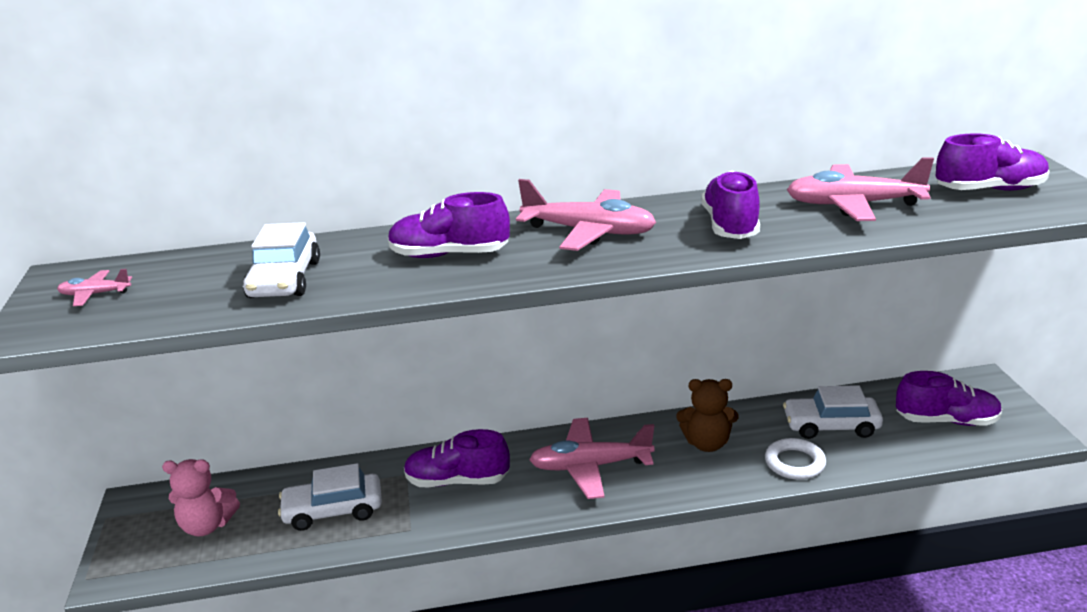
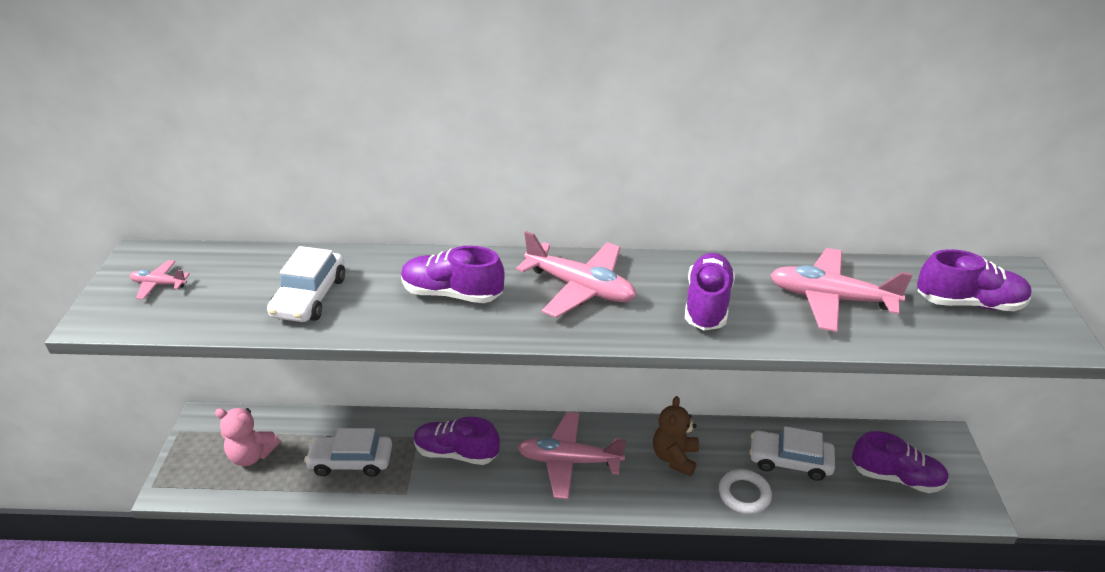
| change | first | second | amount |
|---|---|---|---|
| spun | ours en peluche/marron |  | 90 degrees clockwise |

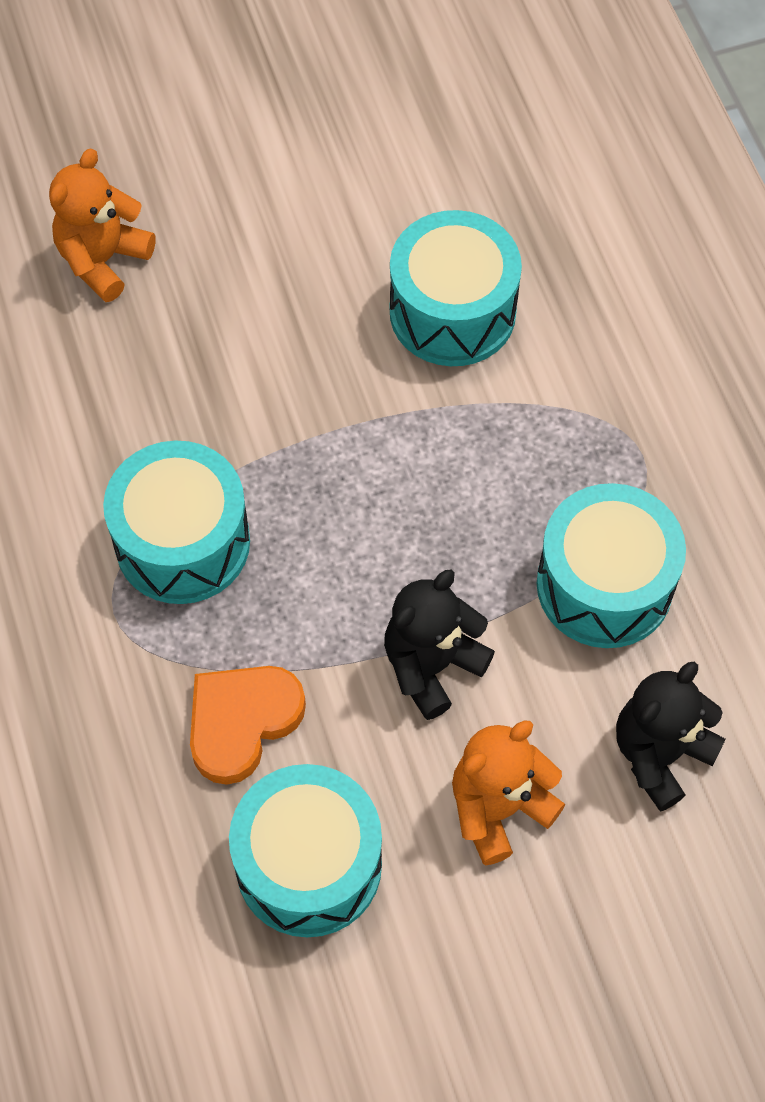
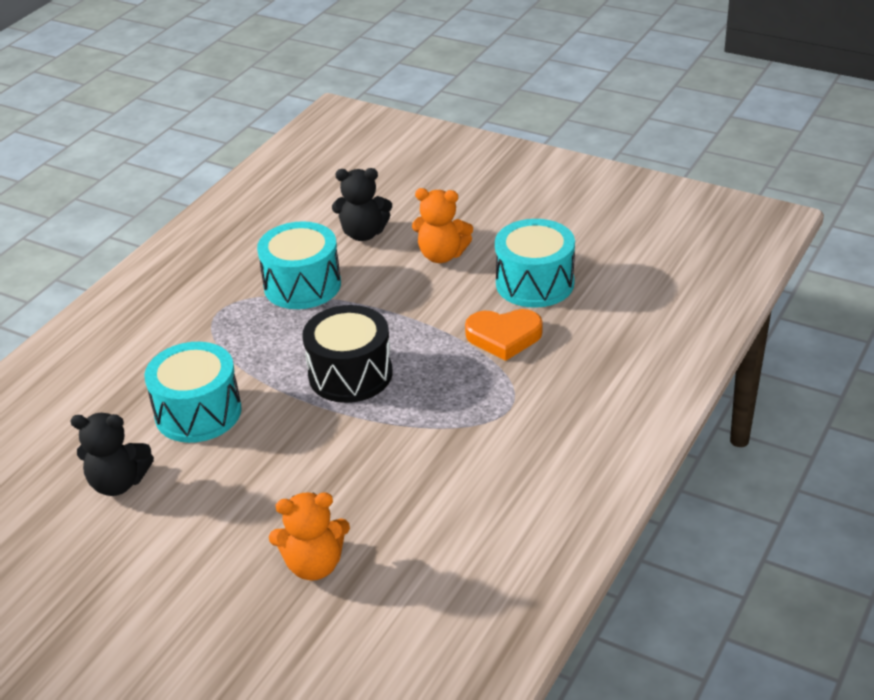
| change | first | second | amount |
|---|---|---|---|
| relocated | ours en peluche/noir (no. 1 from left) |  |  |
| appeared |  | tambour/noir |  |
| missing | tambour/turquoise (no. 1 from left) |  |  |

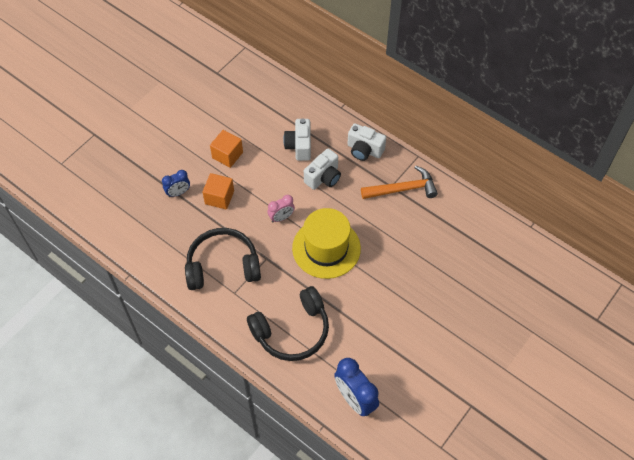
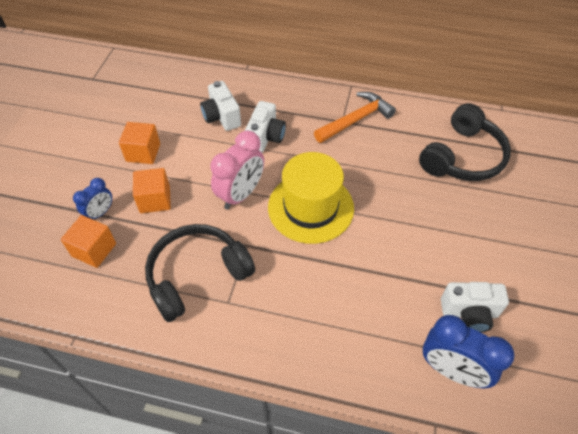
| change | first | second | amount |
|---|---|---|---|
| appeared |  | cube/orange (no. 1 from left) |  |
| size | réveil/rose |  | x1.73 |
| relocated | casque audio/noir (no. 2 from left) |  |  |
| relocated | appareil photo/blanc (no. 3 from left) |  |  |

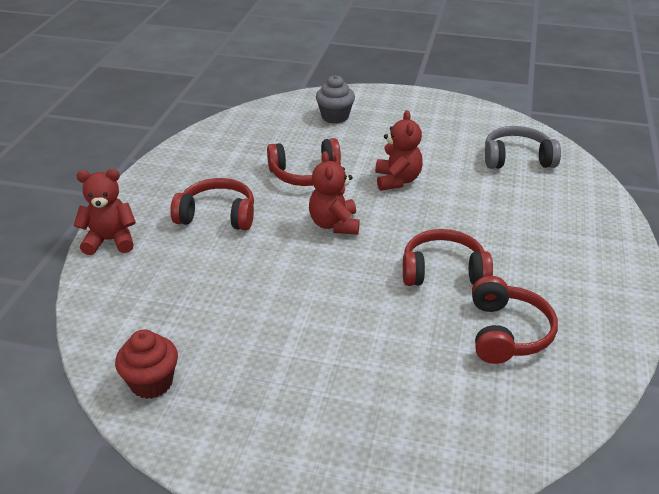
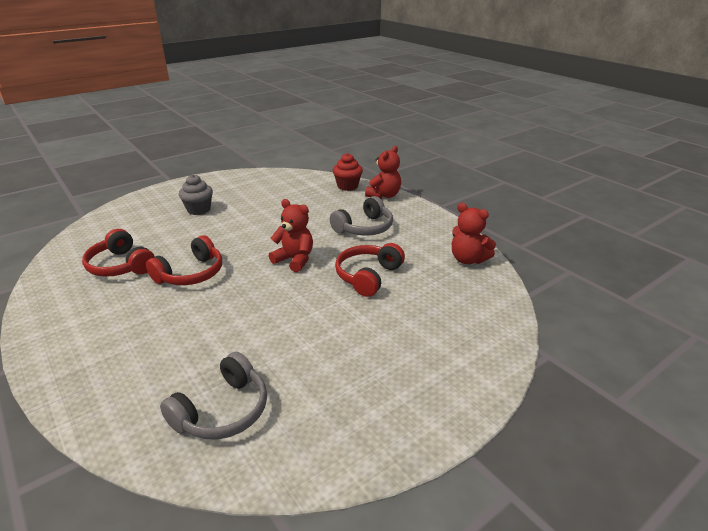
| change | first | second | amount |
|---|---|---|---|
| relocated | muffin/gris |  |  |
| colour | casque audio/rouge (no. 1 from left) | casque audio/gris (no. 2 from left) |  |
| relocated | muffin/rouge |  |  |
| relocated | ours en peluche/rouge (no. 3 from left) |  |  |

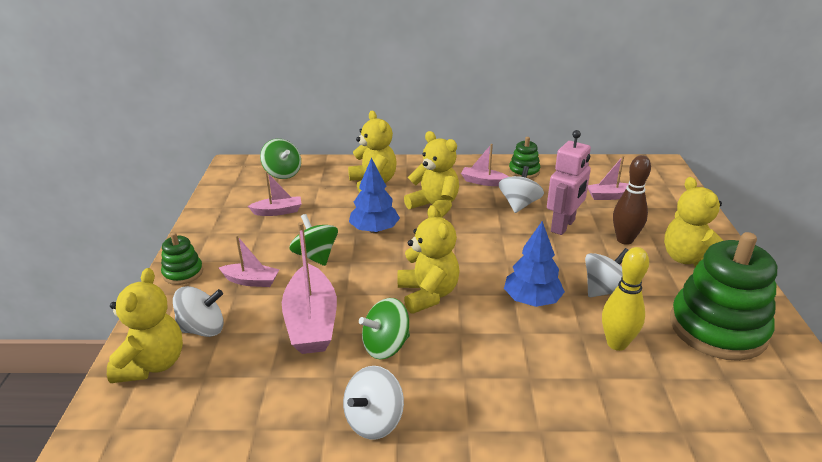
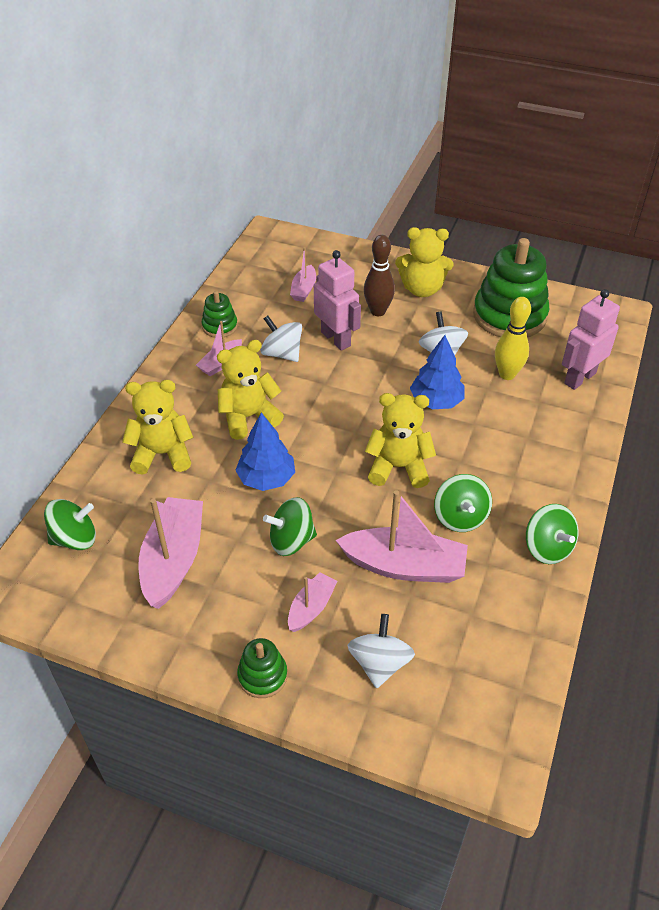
| change | first | second | amount |
|---|---|---|---|
| size | bateau/rose (no. 2 from left in the first image) | bateau/rose (no. 1 from left) | x1.85 |
| colour | toupie/blanc (no. 2 from left) | toupie/vert (no. 4 from left) |  |
| appeared |  | robot/rose (no. 2 from left) |  |
| missing | ours en peluche/jaune (no. 1 from left) |  |  |

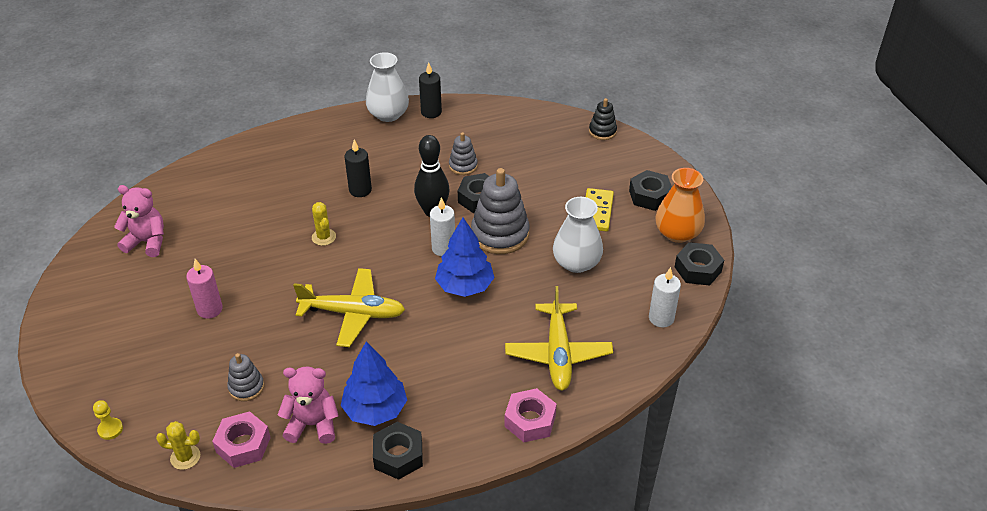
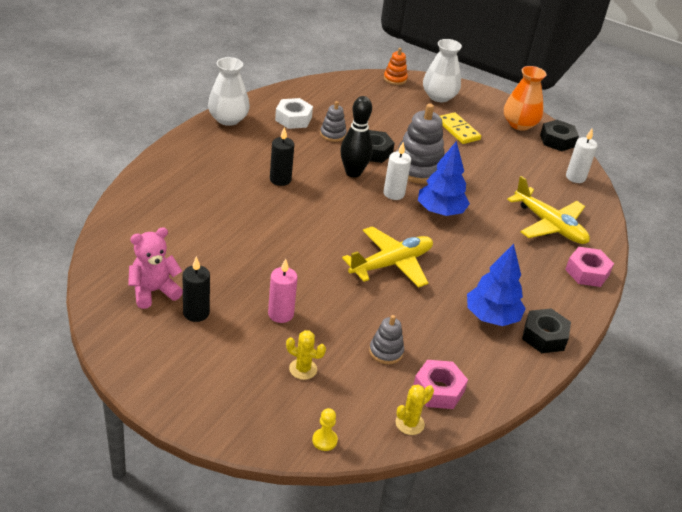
| change | first | second | amount |
|---|---|---|---|
| relocated | bougie/noir (no. 2 from left in the first image) | bougie/noir (no. 1 from left) |  |
| appeared |  | écrou/blanc |  |
| relocated | cactus/jaune (no. 2 from left in the first image) | cactus/jaune (no. 1 from left) |  |
| colour | jouet à empiler/noir | jouet à empiler/orange |  |
| relocated | vase/blanc (no. 2 from left) |  |  |
| missing | ours en peluche/rose (no. 2 from left) |  |  |
| missing | écrou/noir (no. 3 from left) |  |  |

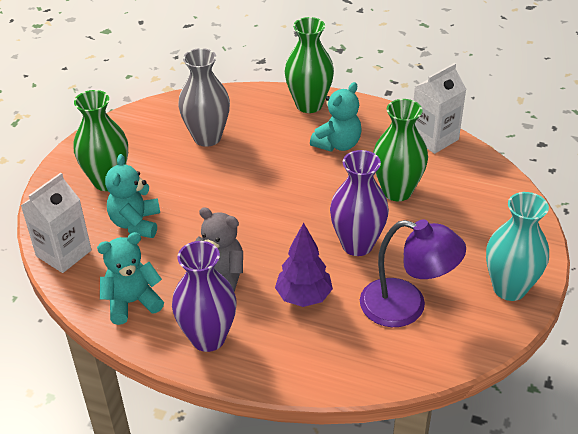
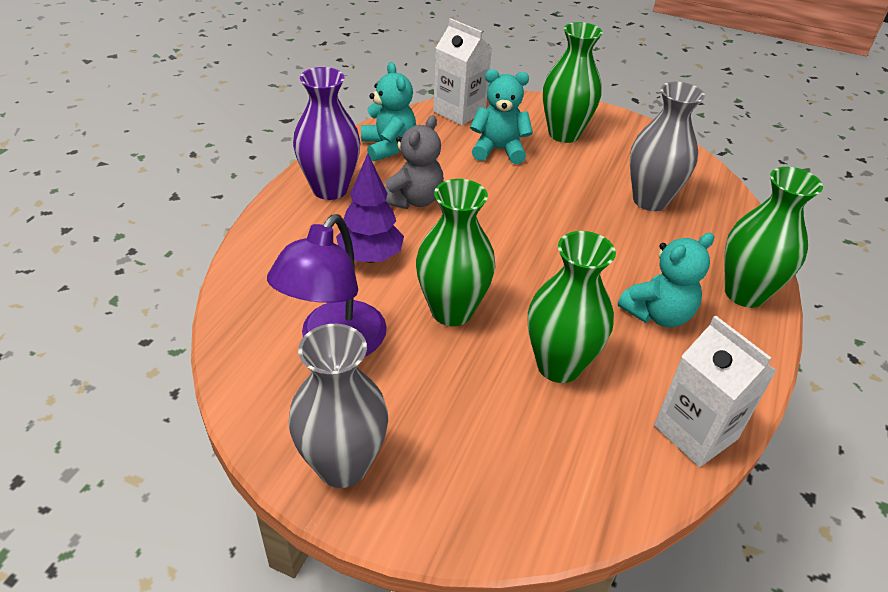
| change | first | second | amount |
|---|---|---|---|
| colour | vase/turquoise | vase/gris (no. 1 from left) |  |
| colour | vase/violet (no. 2 from left) | vase/vert (no. 1 from left) |  |
| spun | ours en peluche/turquoise (no. 3 from left) |  | 75 degrees counterclockwise |

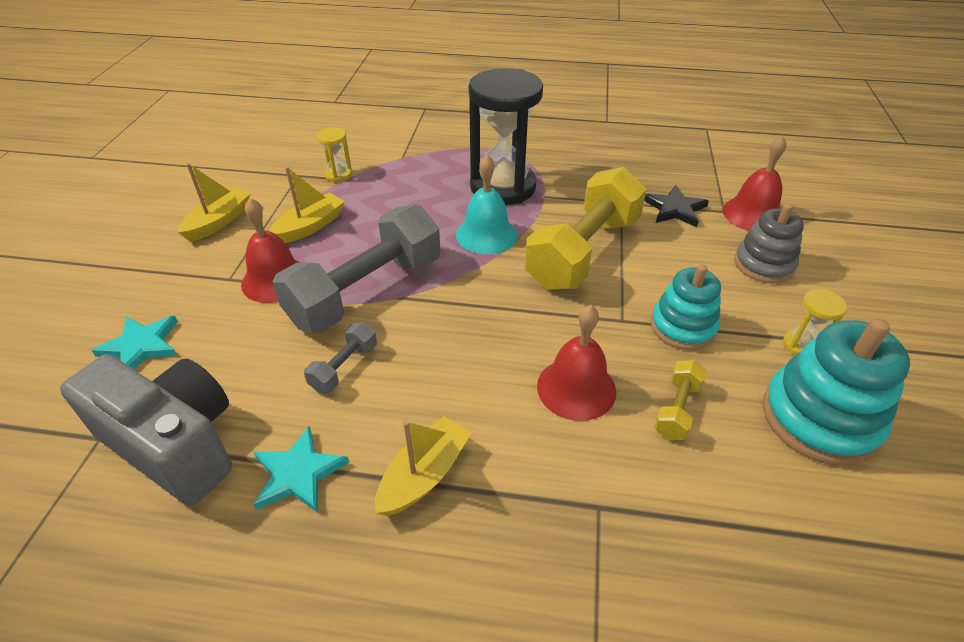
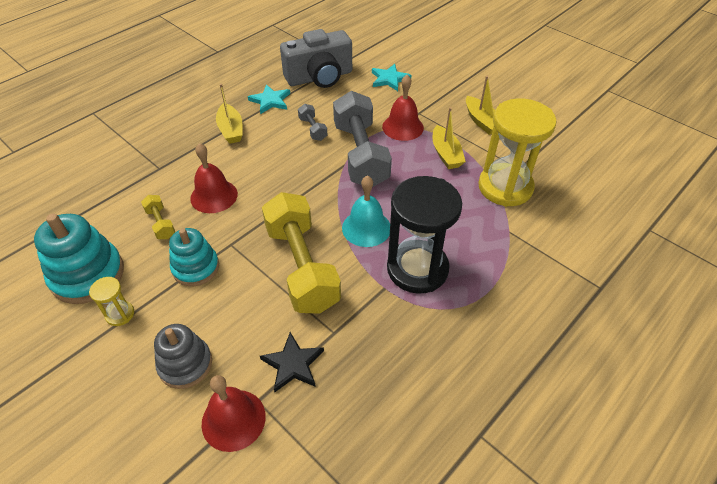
| change | first | second | amount |
|---|---|---|---|
| size | sablier/jaune (no. 1 from left in the first image) | sablier/jaune (no. 2 from left) | x2.33 |

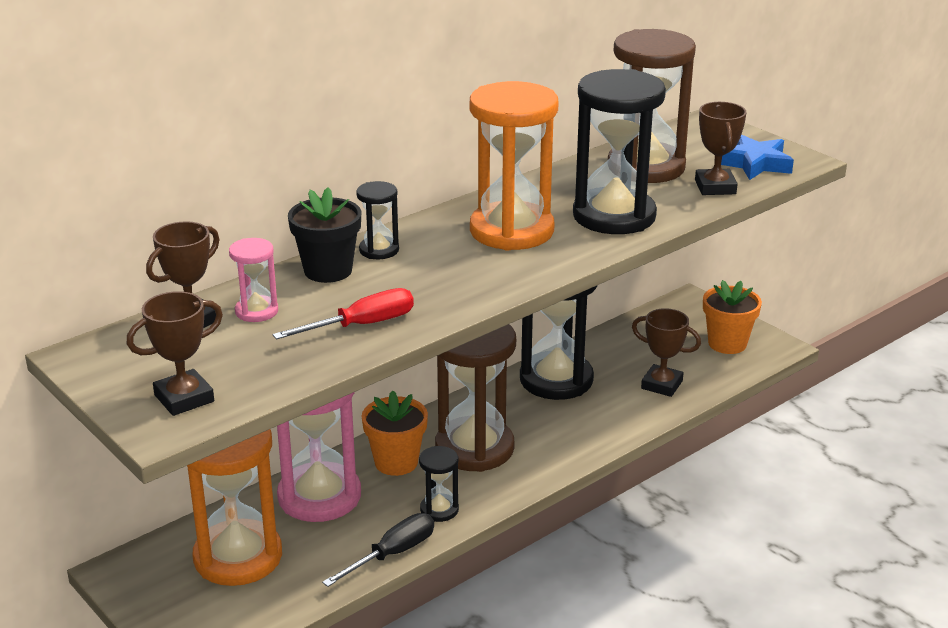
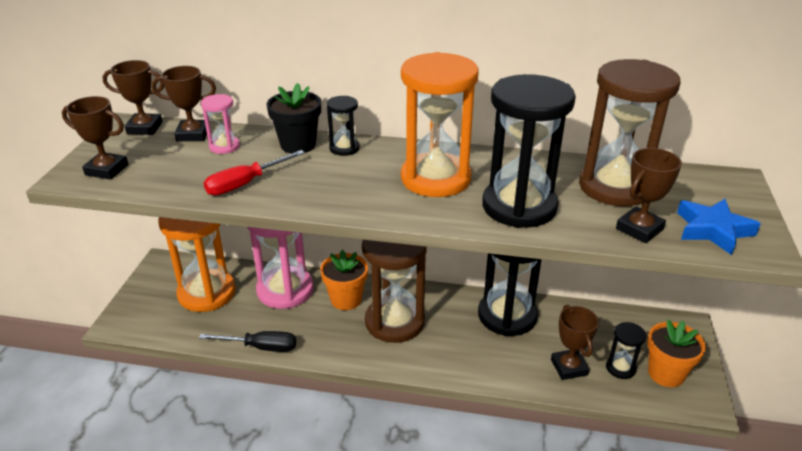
| change | first | second | amount |
|---|---|---|---|
| appeared |  | trophée/marron (no. 2 from left) |  |
| spun | tournevis/rouge |  | 120 degrees clockwise |
| relocated | sablier/noir (no. 2 from left in the first image) | sablier/noir (no. 4 from left) |  |

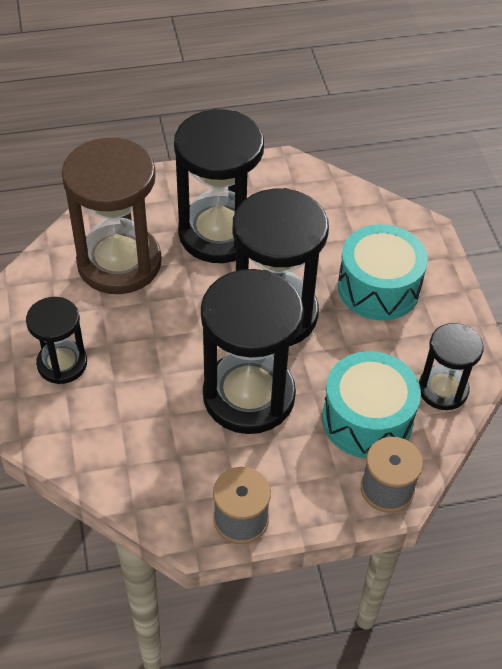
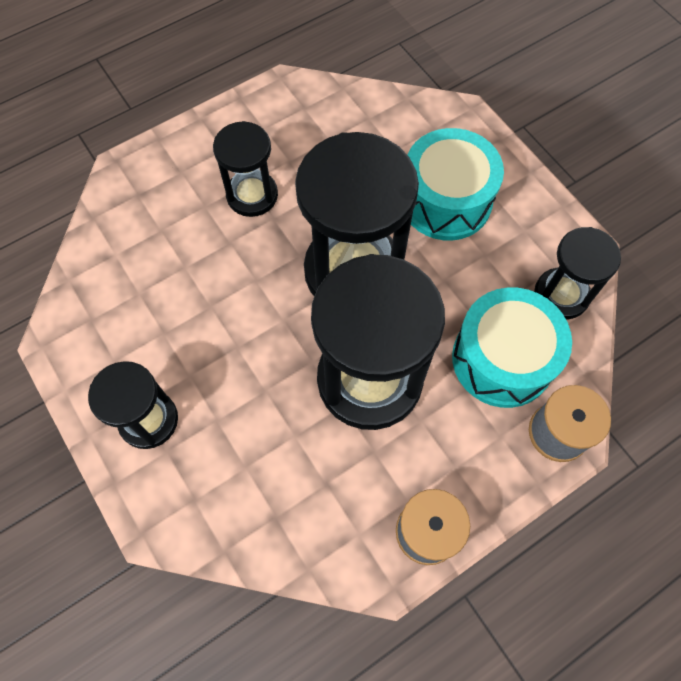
| change | first | second | amount |
|---|---|---|---|
| size | sablier/noir (no. 2 from left) |  | x0.55 |
| missing | sablier/marron |  |  |

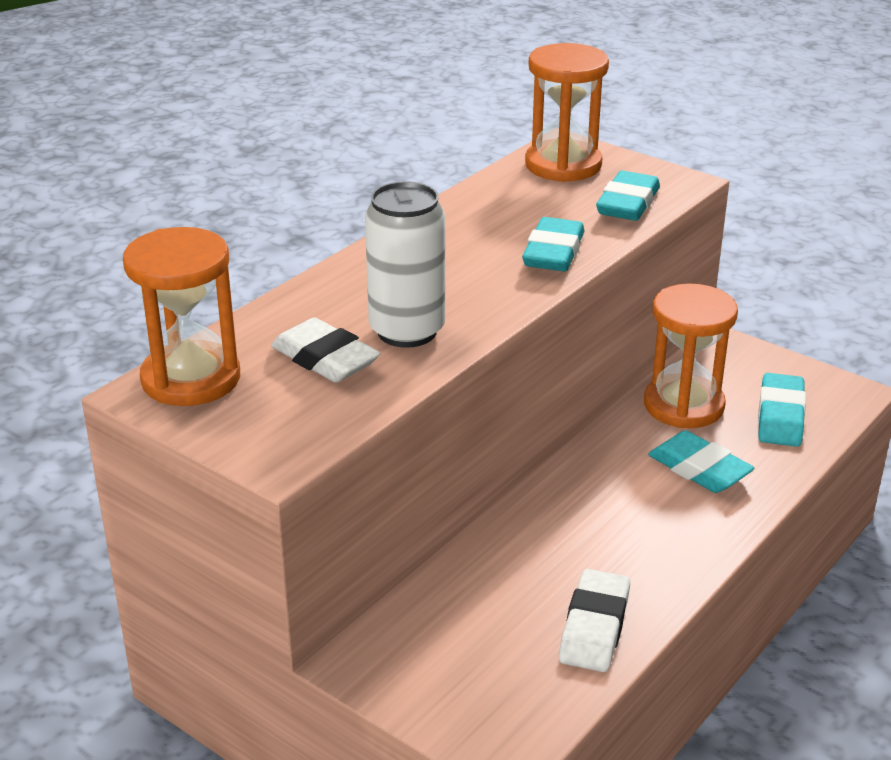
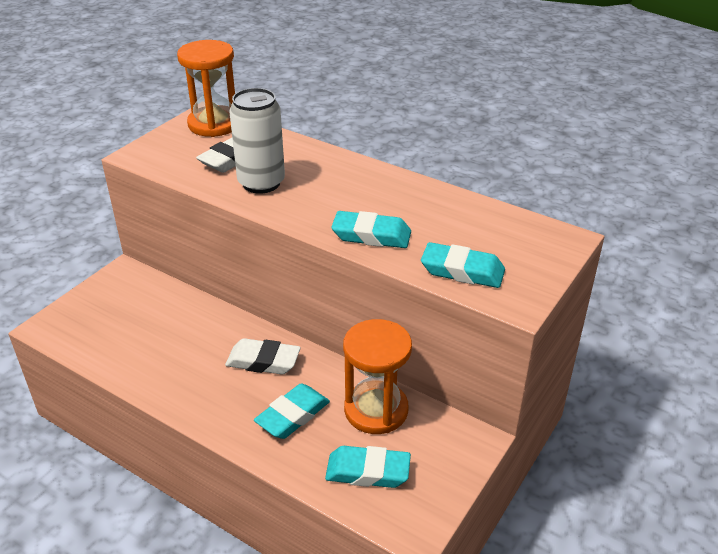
| change | first | second | amount |
|---|---|---|---|
| relocated | gomme/blanc (no. 2 from left) |  |  |
| missing | sablier/orange (no. 2 from left) |  |  |

